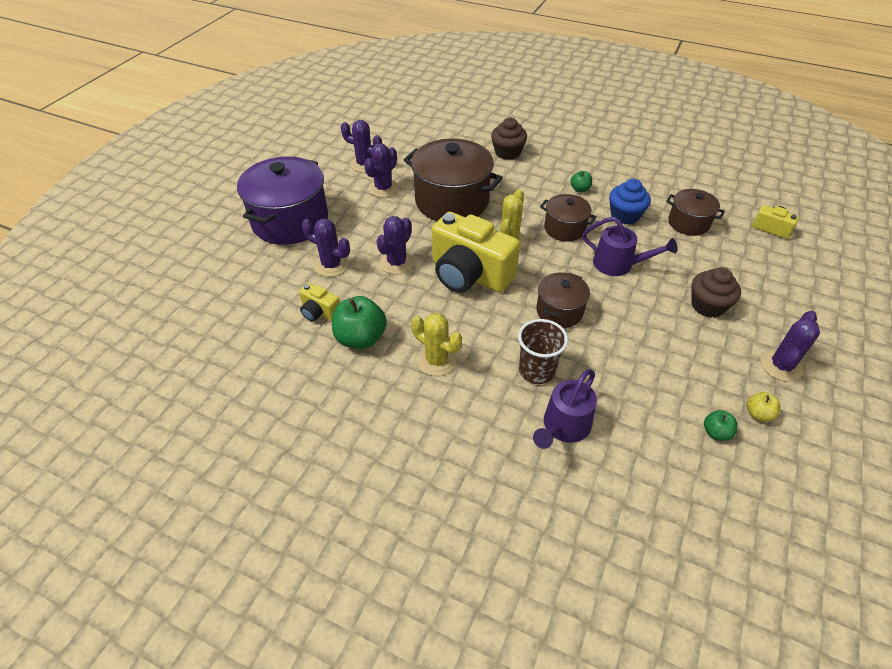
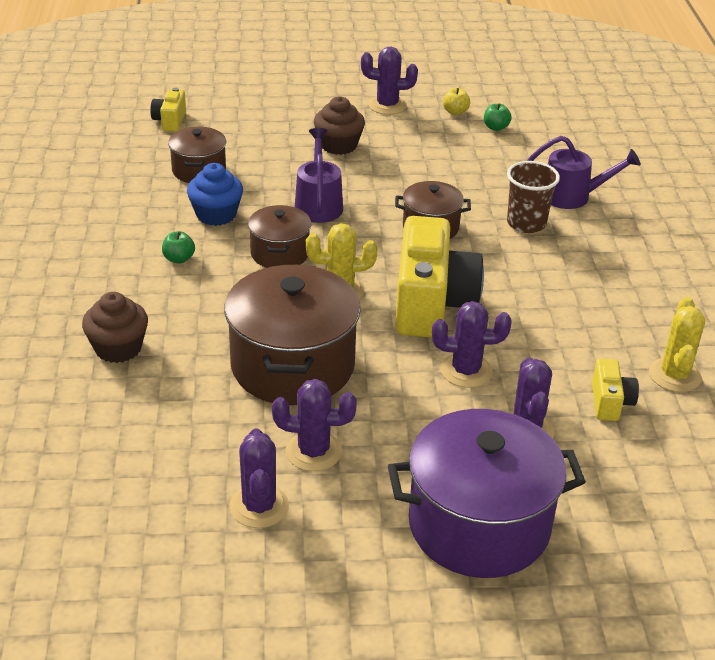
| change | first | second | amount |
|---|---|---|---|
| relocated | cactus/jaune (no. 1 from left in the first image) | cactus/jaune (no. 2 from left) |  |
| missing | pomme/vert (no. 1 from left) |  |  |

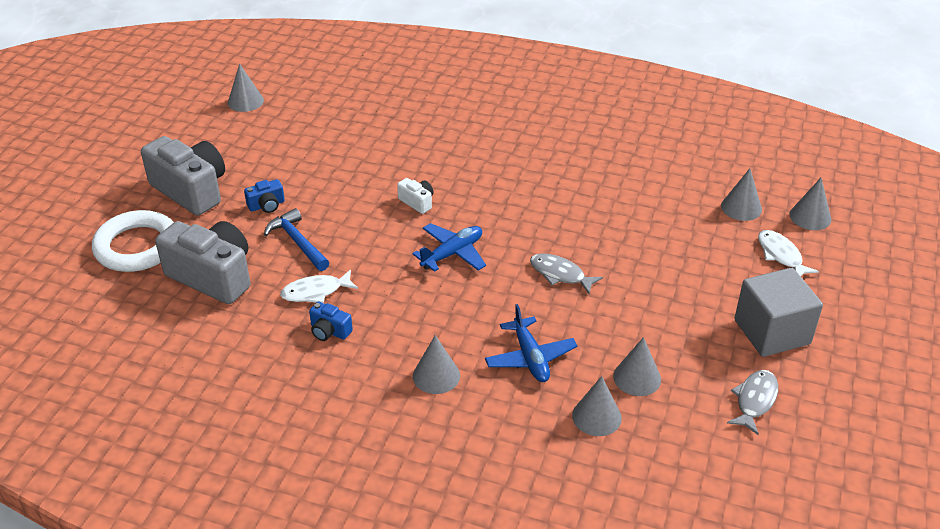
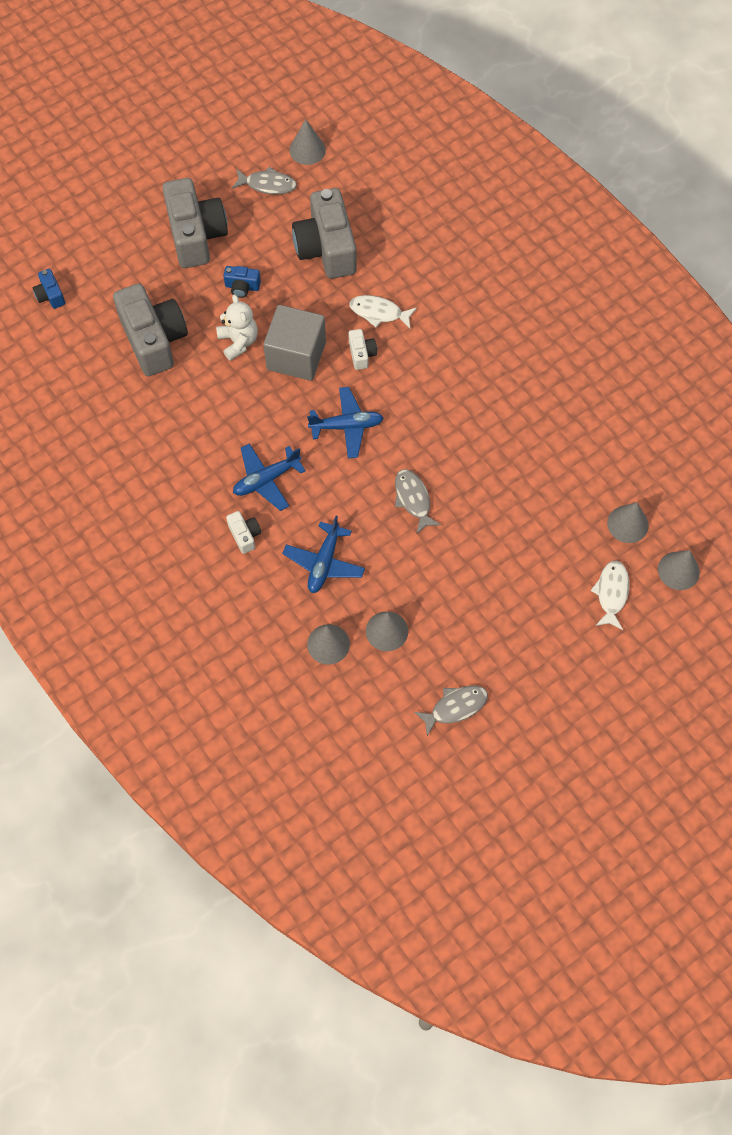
| change | first | second | amount |
|---|---|---|---|
| relocated | appareil photo/bleu (no. 2 from left in the first image) | appareil photo/bleu (no. 1 from left) |  |
| exchanged | marteau/bleu | ours en peluche/blanc |  |
| exchanged | cône/gris (no. 2 from left) | appareil photo/blanc (no. 1 from left) |  |
| appeared |  | poisson/gris (no. 1 from left) |  |
| appeared |  | avion/bleu (no. 1 from left) |  |
| relocated | cube/gris |  |  |
| appeared |  | appareil photo/gris (no. 3 from left) |  |
| relocated | poisson/blanc (no. 1 from left) |  |  |
| missing | anneau/blanc |  |  |

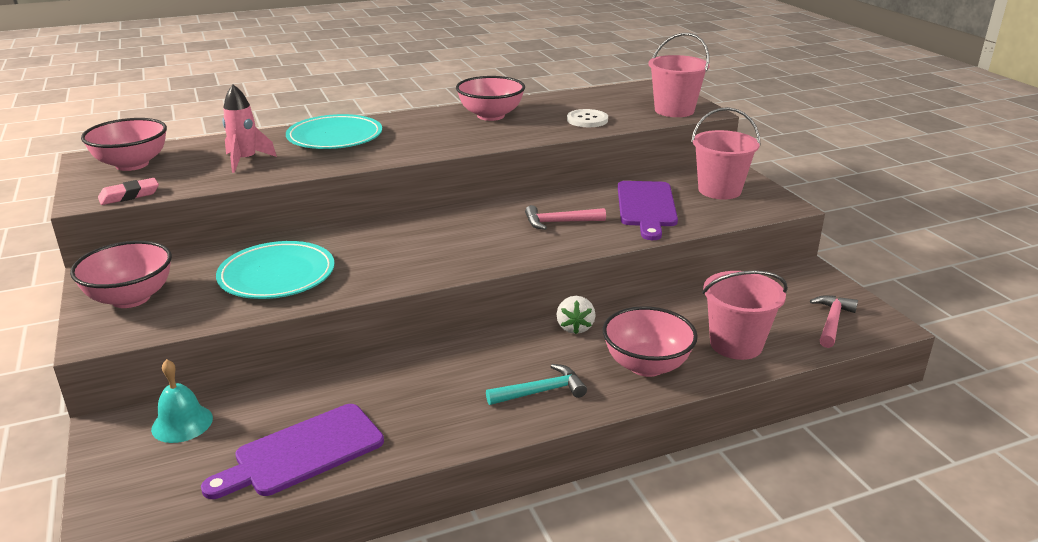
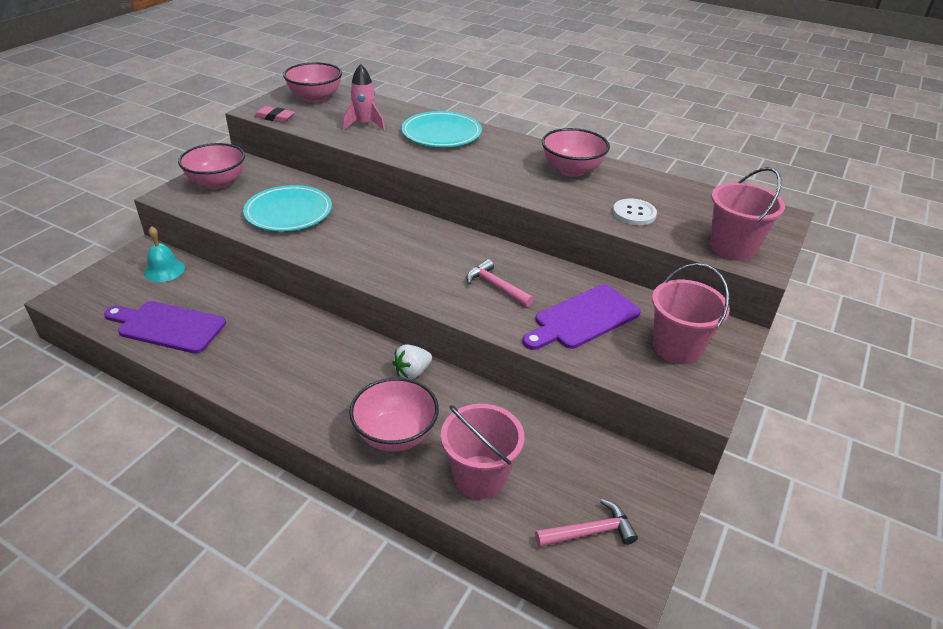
| change | first | second | amount |
|---|---|---|---|
| missing | marteau/turquoise |  |  |

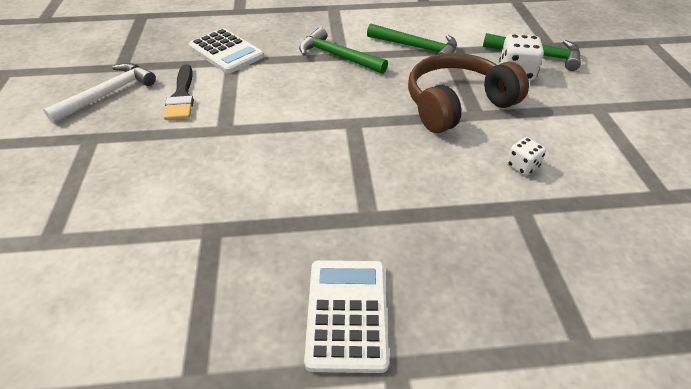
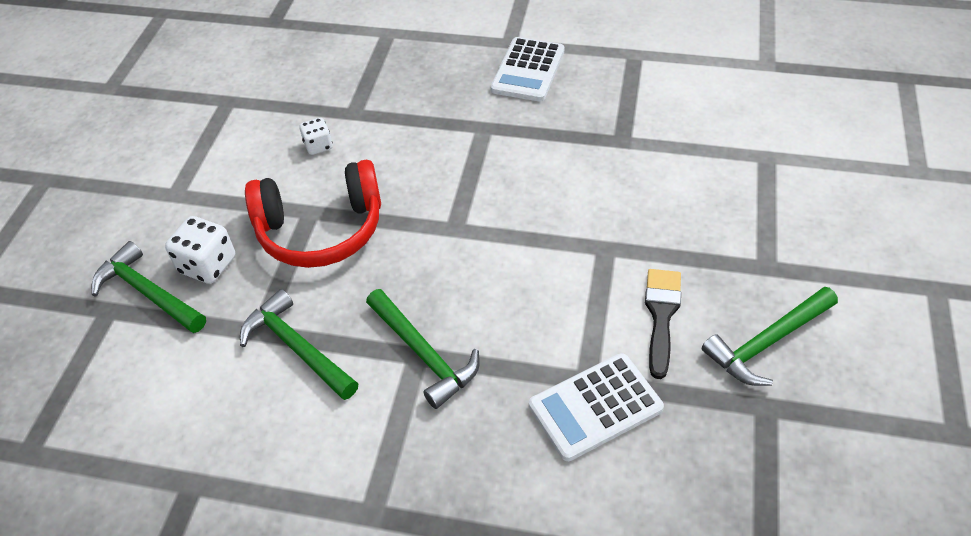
| change | first | second | amount |
|---|---|---|---|
| colour | casque audio/marron | casque audio/rouge |  |
| spun | calculatrice/blanc (no. 1 from left in the first image) | calculatrice/blanc (no. 2 from left) | 90 degrees counterclockwise |
| colour | marteau/blanc | marteau/vert (no. 4 from left) |  |

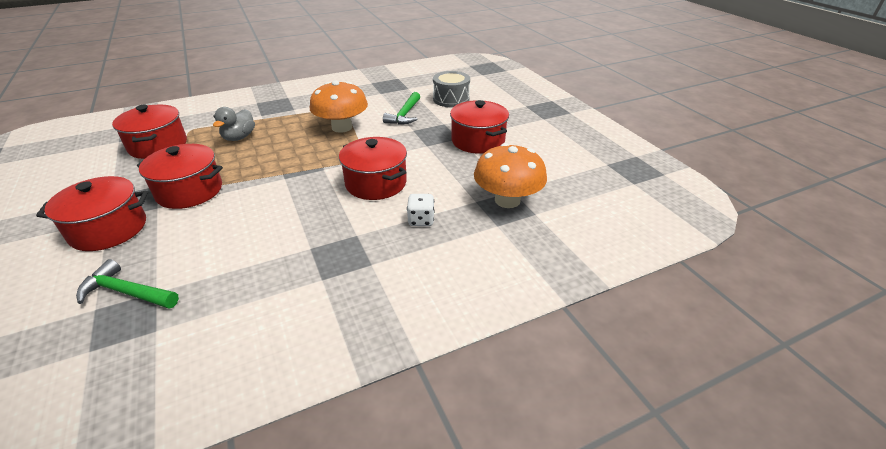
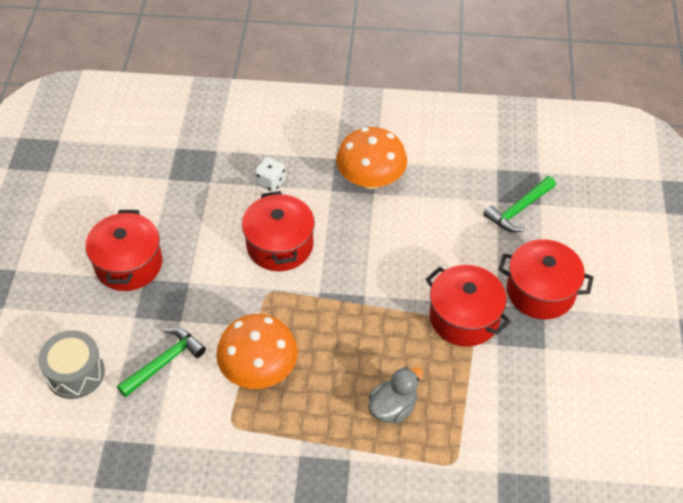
| change | first | second | amount |
|---|---|---|---|
| relocated | champignon/orange (no. 2 from left) |  |  |
| spun | marteau/vert (no. 1 from left in the first image) | marteau/vert (no. 2 from left) | 90 degrees clockwise |
| missing | marmite/rouge (no. 2 from left) |  |  |

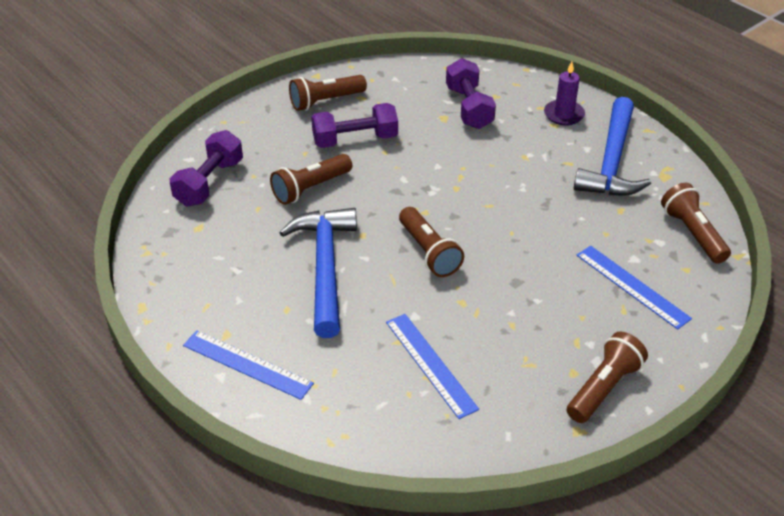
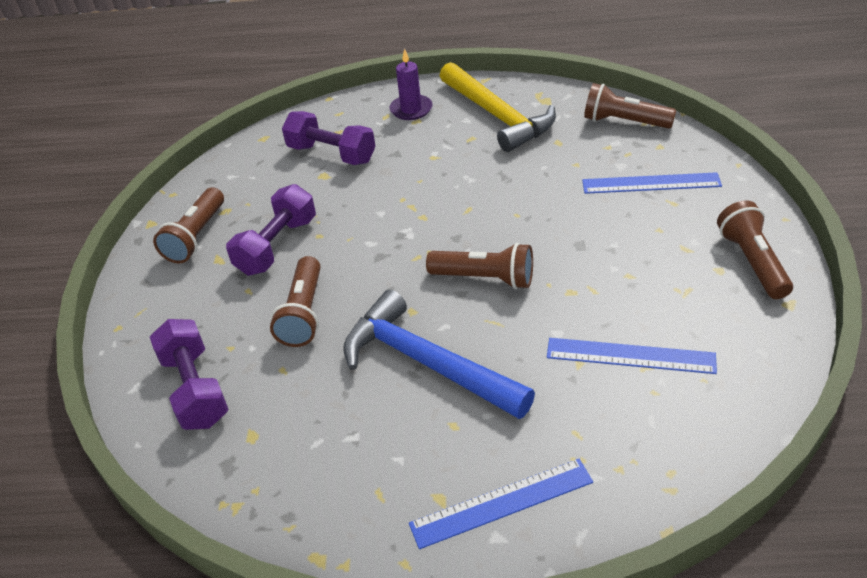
| change | first | second | amount |
|---|---|---|---|
| colour | marteau/bleu (no. 2 from left) | marteau/jaune |  |

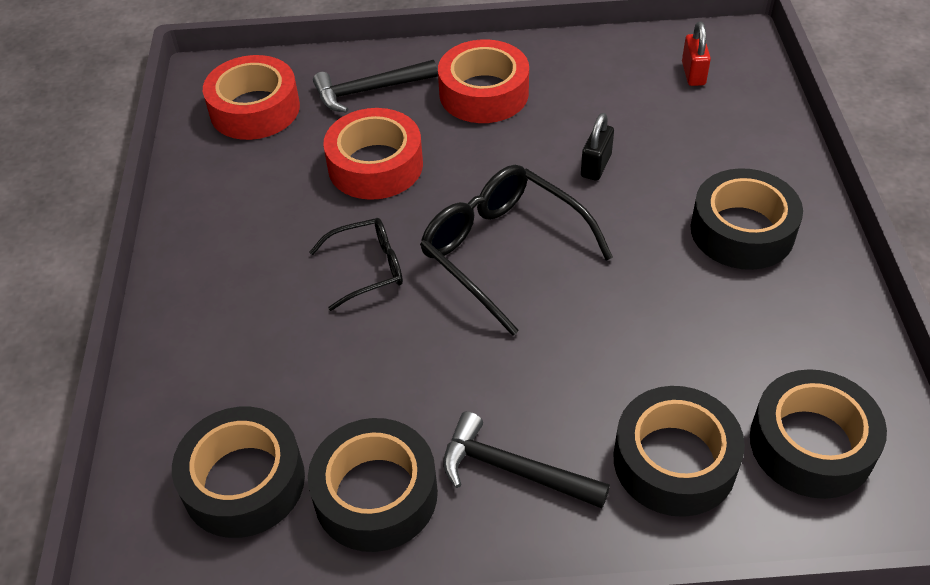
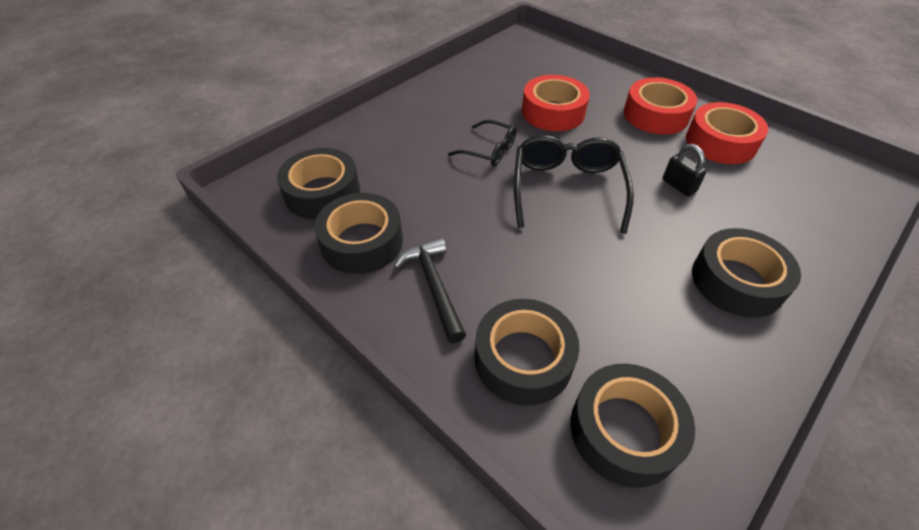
| change | first | second | amount |
|---|---|---|---|
| spun | cadenas/noir |  | 75 degrees clockwise |
| relocated | ruban adhésif/rouge (no. 1 from left in the first image) | ruban adhésif/rouge (no. 3 from left) |  |
| missing | marteau/noir (no. 1 from left) |  |  |
| missing | cadenas/rouge |  |  |

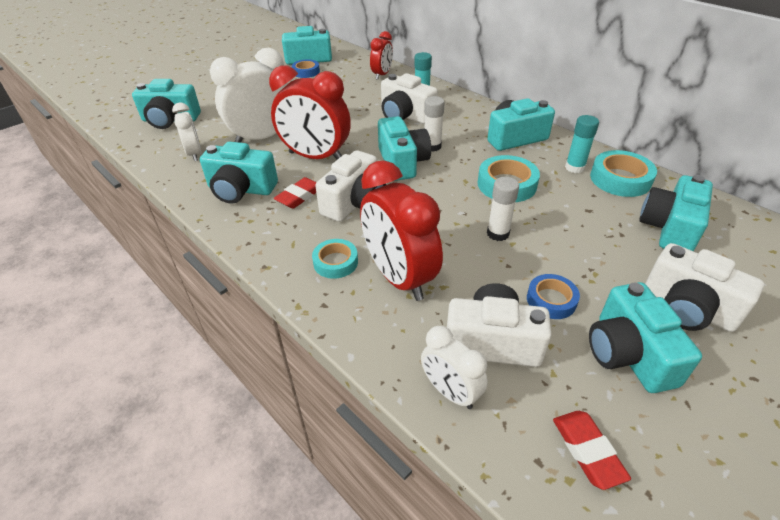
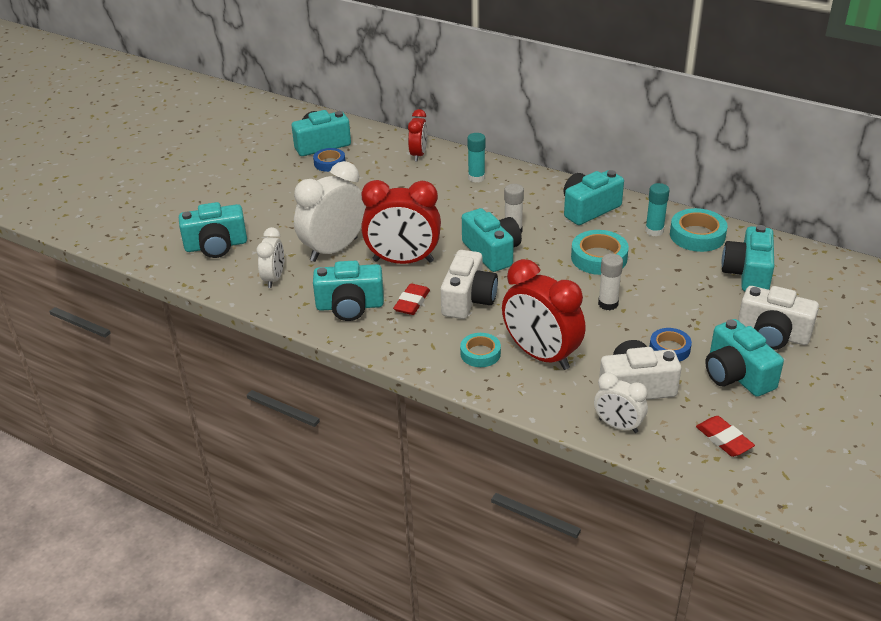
| change | first | second | amount |
|---|---|---|---|
| spun | réveil/blanc (no. 1 from left) |  | 45 degrees clockwise |
| missing | appareil photo/blanc (no. 2 from left) |  |  |

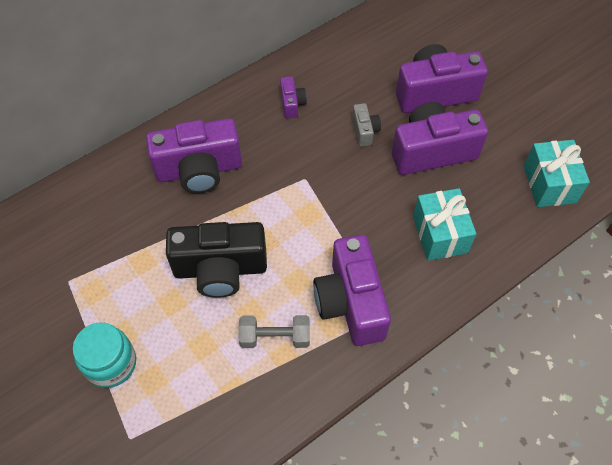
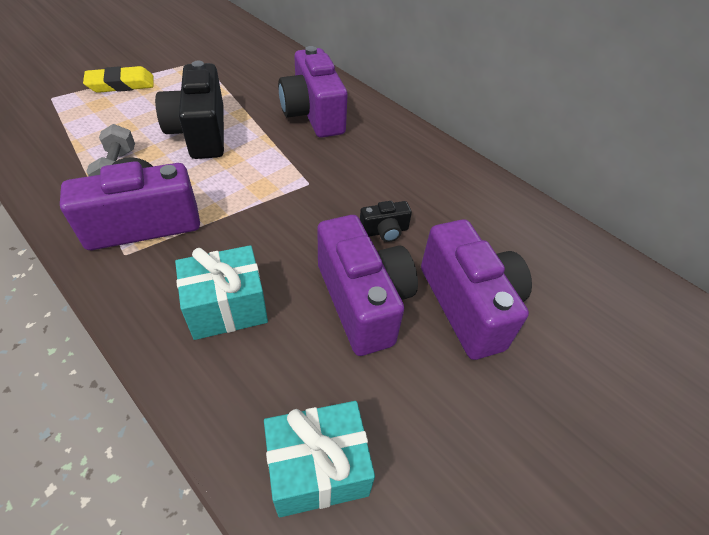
| change | first | second | amount |
|---|---|---|---|
| exchanged | bocal/turquoise | gomme/jaune |  |
| colour | appareil photo/gris | appareil photo/noir (no. 2 from left) |  |
| missing | appareil photo/violet (no. 2 from left) |  |  |

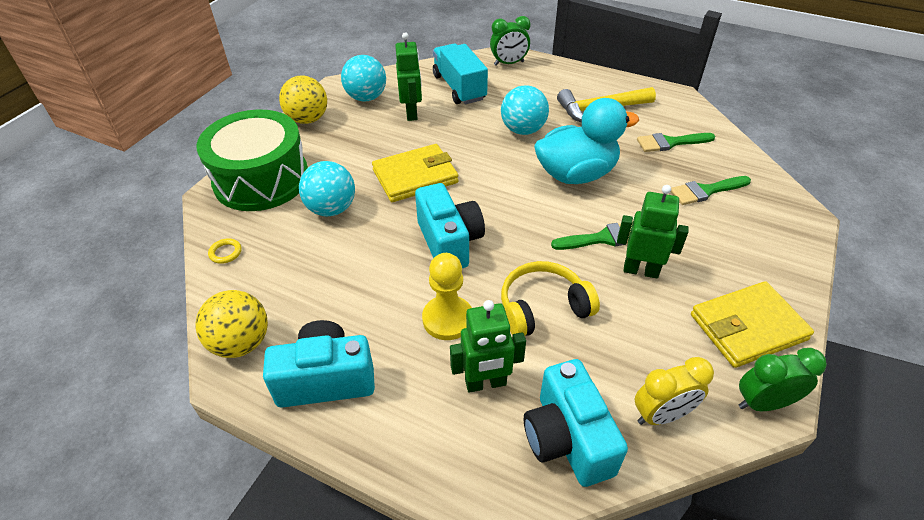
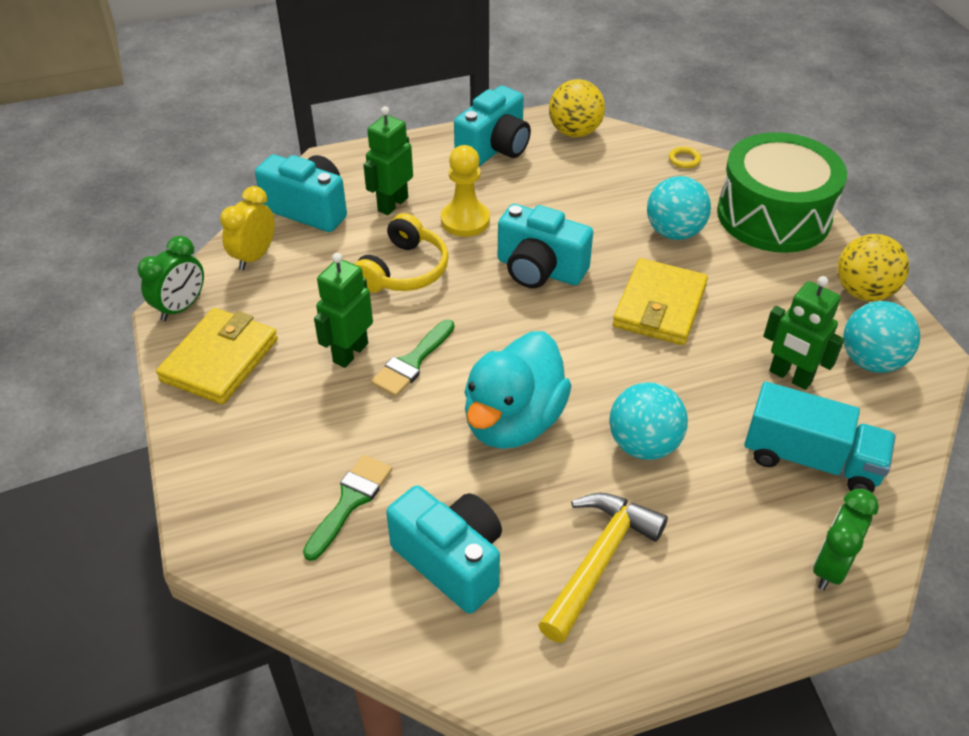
| change | first | second | amount |
|---|---|---|---|
| spun | robot/vert (no. 3 from left in the first image) | robot/vert (no. 1 from left) | 150 degrees clockwise |
| exchanged | pinceau/vert (no. 2 from left) | appareil photo/turquoise (no. 2 from left) |  |

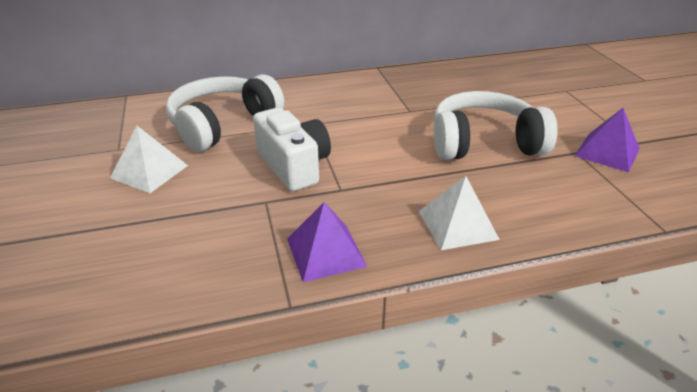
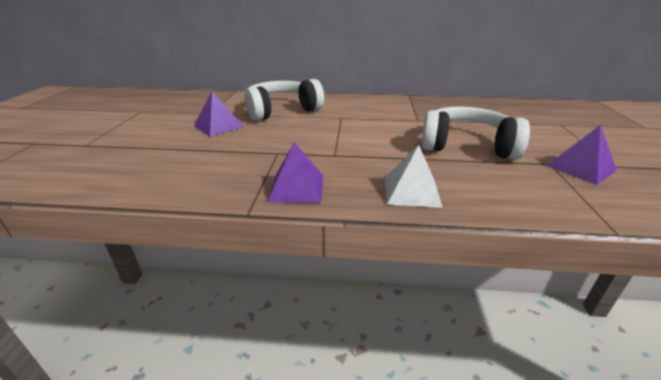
| change | first | second | amount |
|---|---|---|---|
| colour | pyramide/blanc (no. 1 from left) | pyramide/violet (no. 1 from left) |  |
| missing | appareil photo/blanc |  |  |

